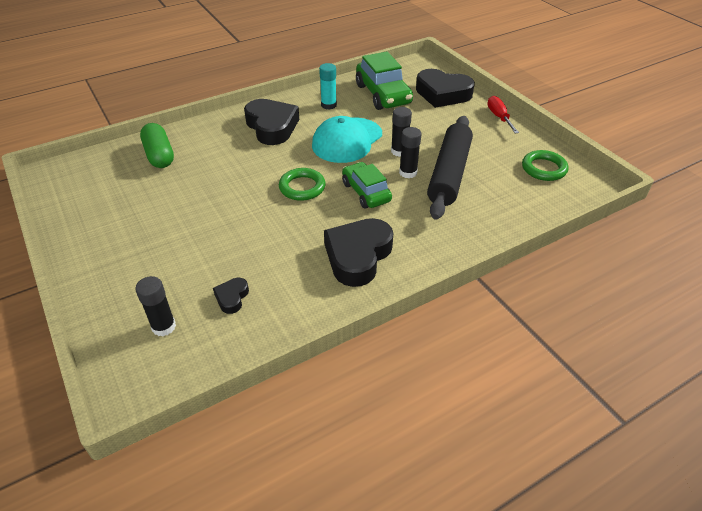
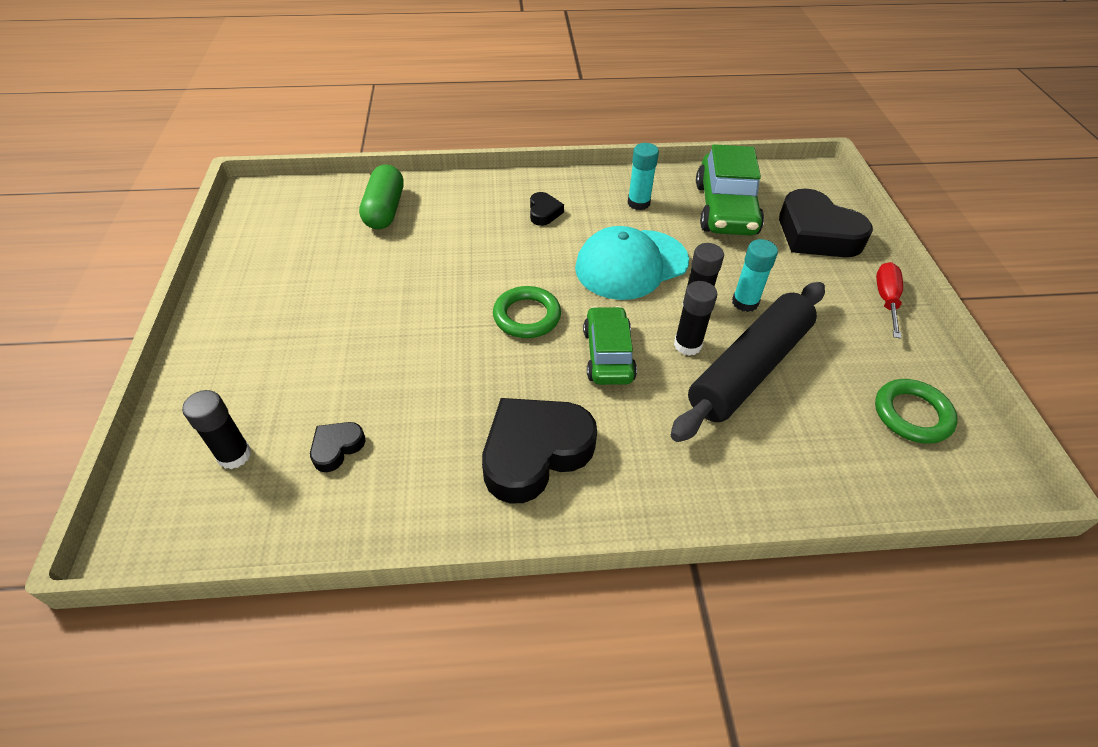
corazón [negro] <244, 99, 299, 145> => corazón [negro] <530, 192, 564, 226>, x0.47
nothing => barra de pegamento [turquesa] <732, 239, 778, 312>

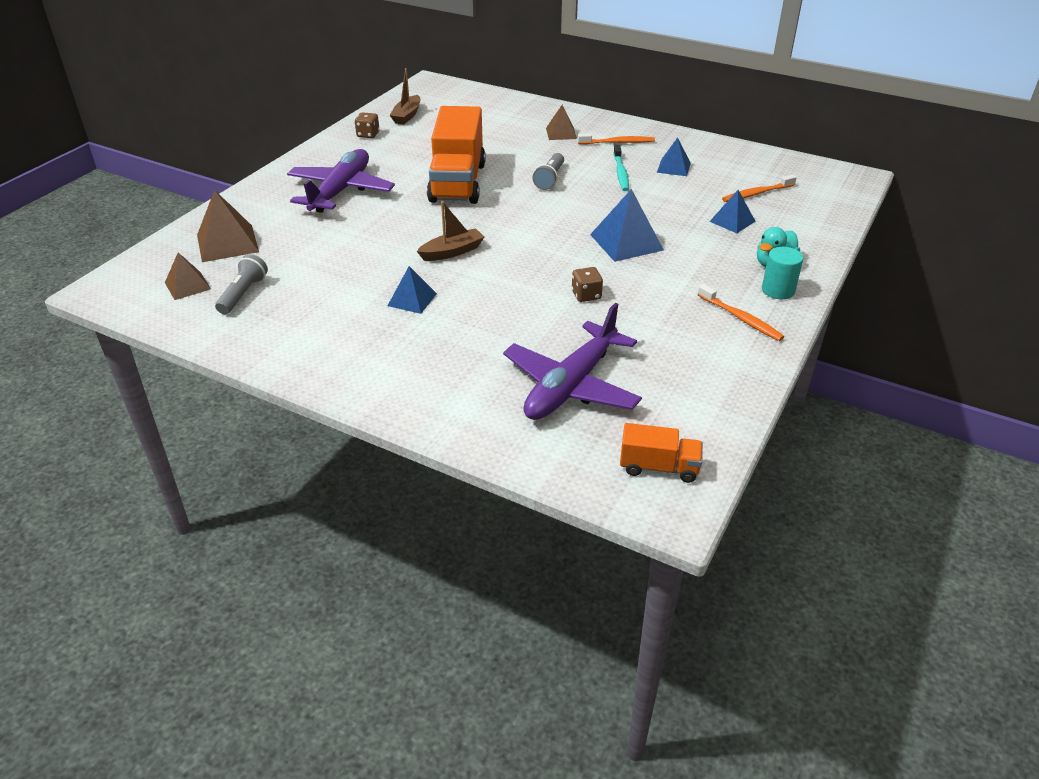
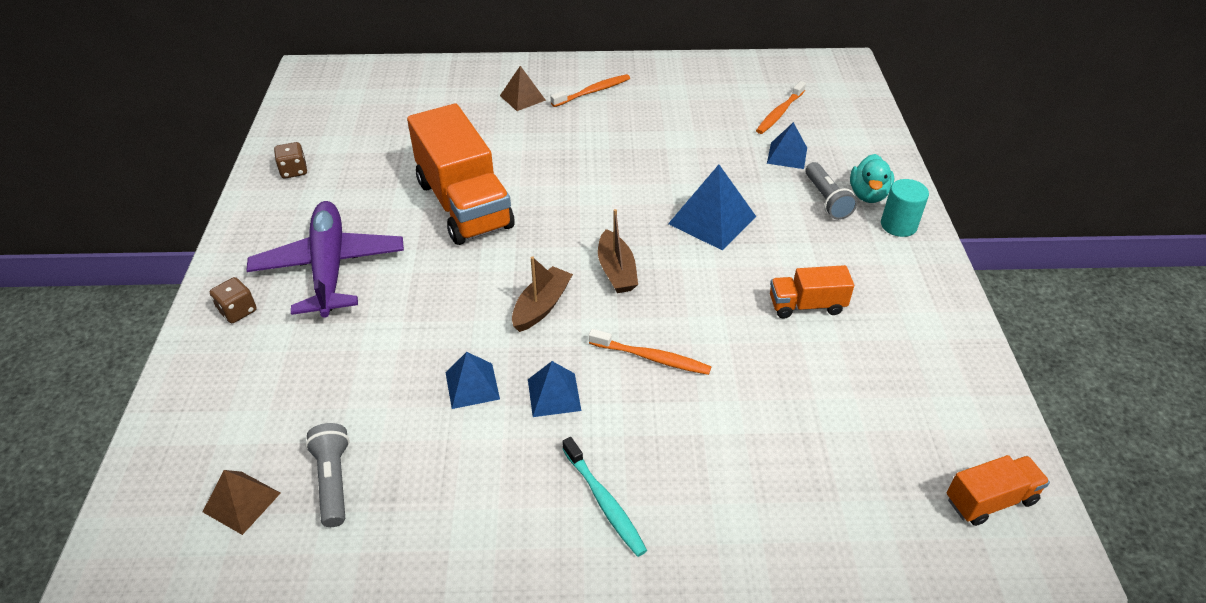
barco [marrón] <390, 68, 420, 124> => barco [marrón] <598, 209, 638, 293>, relocated
pirámide [azul] <657, 137, 691, 176> => pirámide [azul] <446, 352, 500, 409>, relocated
cepillo de dientes [turquesa] <613, 145, 629, 191> => cepillo de dientes [turquesa] <562, 437, 647, 557>, relocated
lámpara de mano [gris] <532, 153, 564, 190> => lámpara de mano [gris] <805, 162, 857, 220>, relocated
pirámide [marrón] <197, 190, 259, 262> => nothing
dado [marrón] <572, 267, 603, 302> => dado [marrón] <210, 277, 257, 323>, relocated
cepillo de dientes [naranja] <698, 284, 784, 341> => cepillo de dientes [naranja] <589, 329, 711, 375>, relocated
avión [morado] <503, 303, 642, 420> => nothing
nothing => camión [naranja] <770, 265, 854, 319>

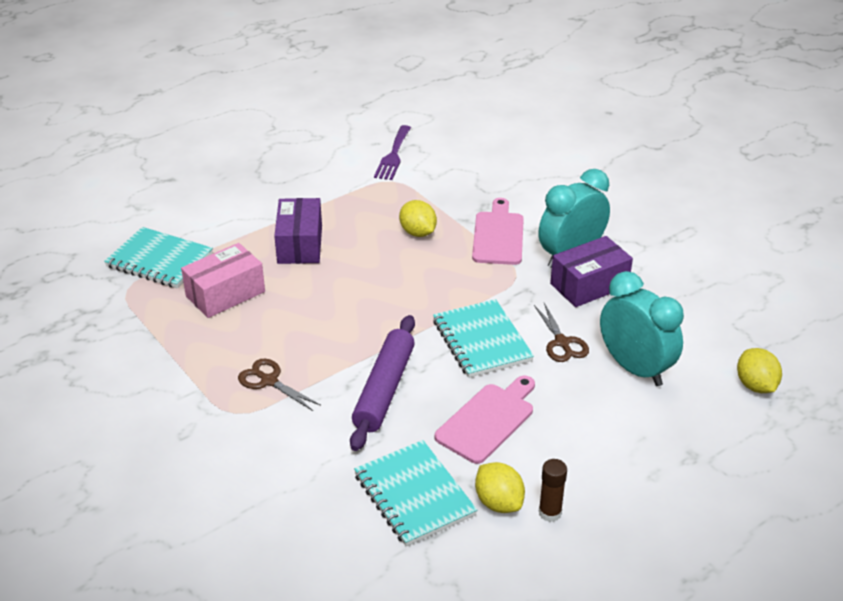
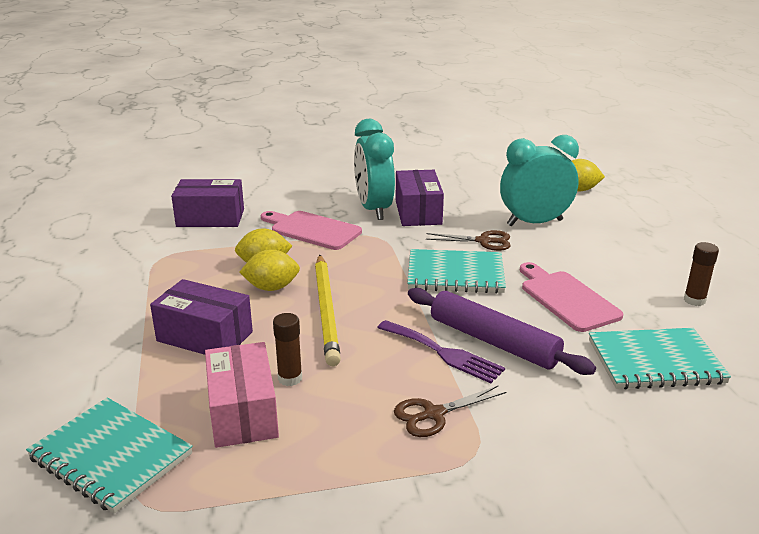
tenedor [morado] <374, 125, 411, 180> => tenedor [morado] <377, 320, 505, 383>, relocated
cuaderno [turquesa] <104, 227, 213, 288> => cuaderno [turquesa] <26, 398, 193, 513>, 75 degrees clockwise
limón [amarillo] <475, 462, 525, 513> => limón [amarillo] <239, 250, 300, 291>, relocated
nothing => caja [morado] <171, 179, 244, 227>
nothing => lápiz [amarillo] <315, 255, 341, 366>
nothing => barra de pegamento [marrón] <273, 313, 302, 386>

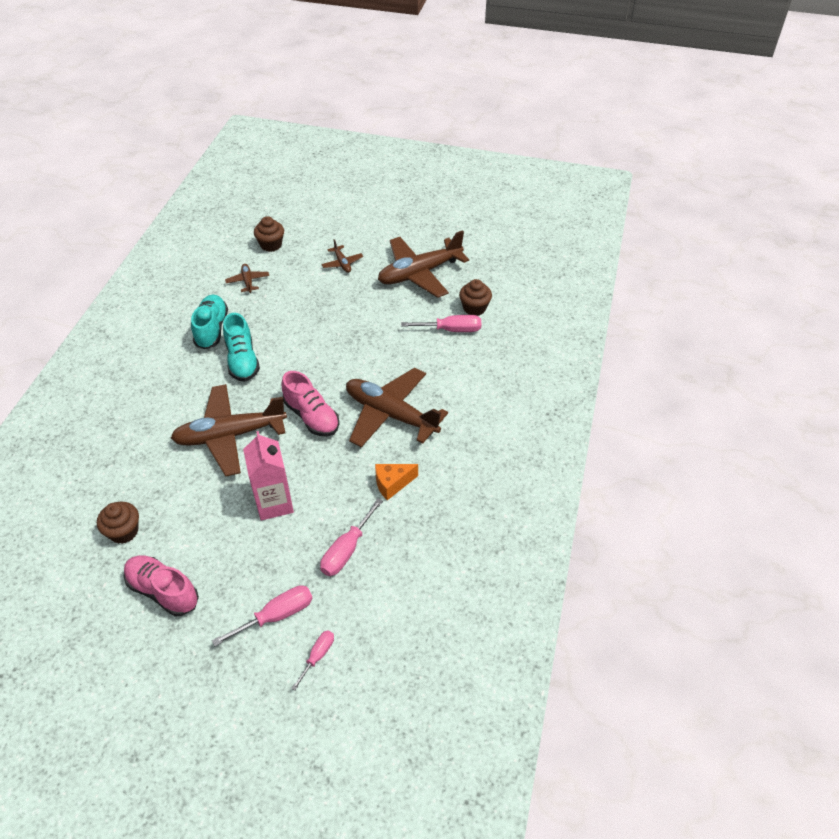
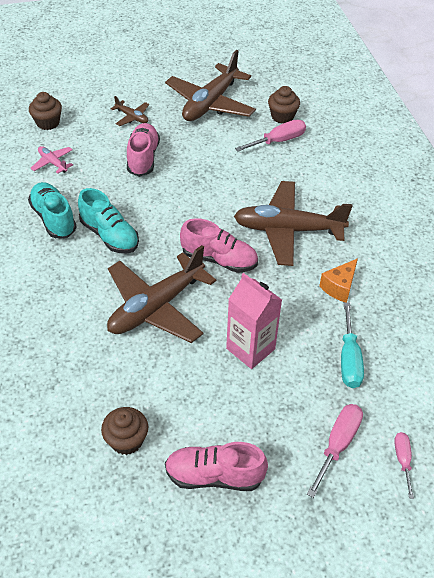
avión [marrón] <225, 264, 269, 293> => avión [rosa] <31, 146, 73, 174>
destornillador [rosa] <320, 498, 383, 576> => destornillador [turquesa] <341, 302, 364, 388>
nothing => zapato [rosa] <127, 123, 160, 177>

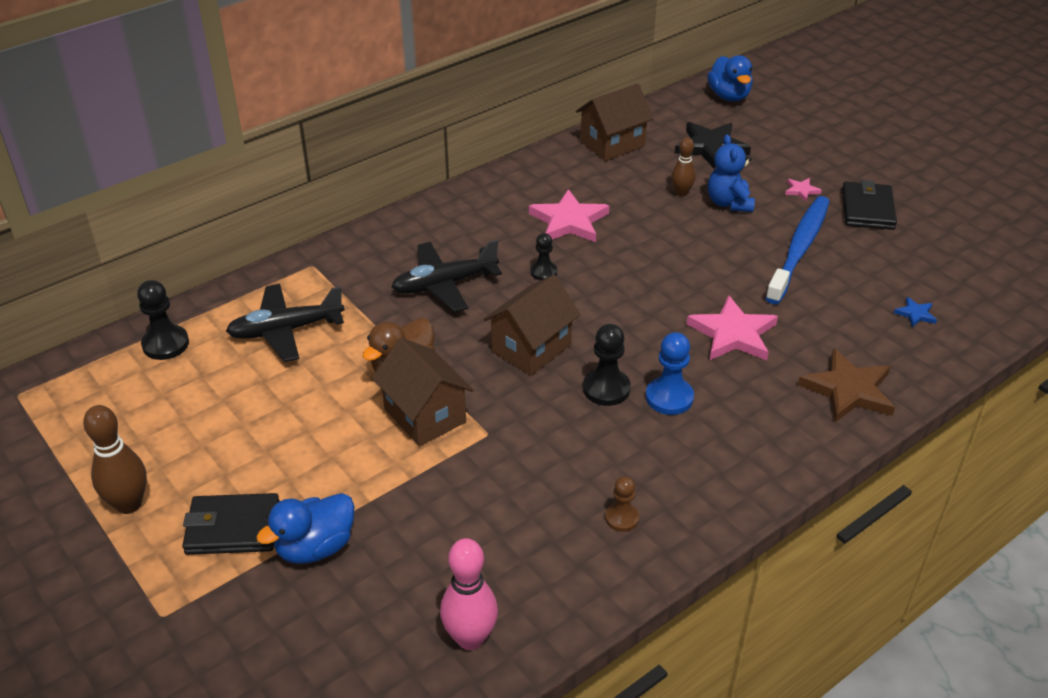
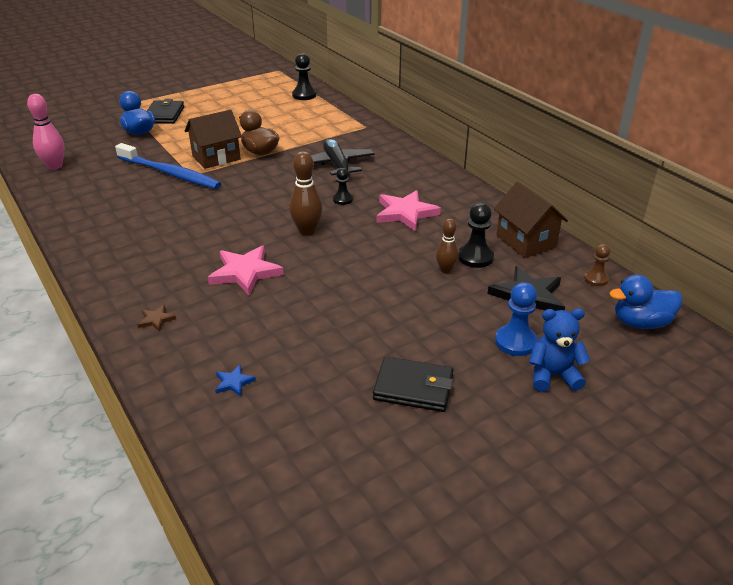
osito [azul] <708, 134, 755, 212> => osito [azul] <529, 308, 590, 392>, relocated
estrella [rosa] <785, 178, 822, 202> => nothing
cepillo de dientes [azul] <765, 196, 830, 304> => cepillo de dientes [azul] <115, 143, 221, 189>, relocated
casa [marrón] <483, 275, 580, 375> => nothing
avión [negro] <226, 284, 345, 362> => nothing
peón [negro] <583, 324, 631, 406> => peón [negro] <458, 203, 494, 268>, relocated
peón [azul] <646, 332, 694, 415> => peón [azul] <495, 282, 538, 356>, relocated
estrella [marrón] <798, 348, 895, 422> => estrella [marrón] <137, 305, 176, 332>, x0.46
bolo [marrón] <83, 405, 147, 514> => bolo [marrón] <289, 151, 323, 236>, relocated
peón [marrón] <605, 476, 639, 532> => peón [marrón] <584, 244, 610, 286>, relocated

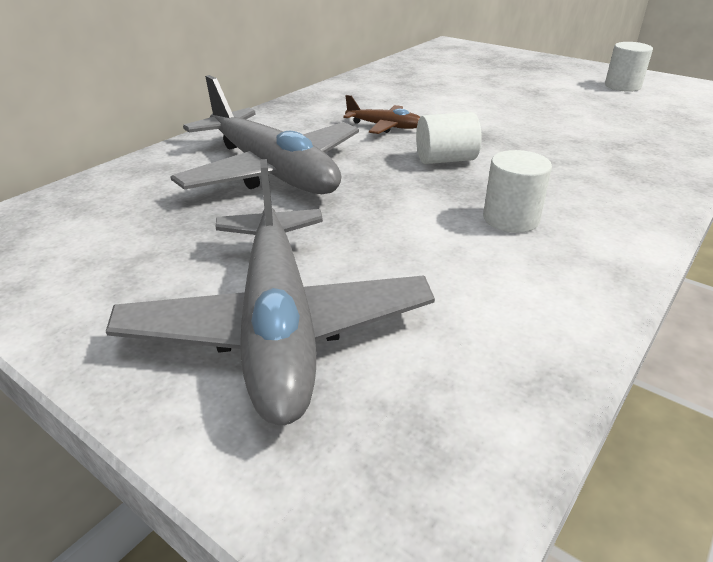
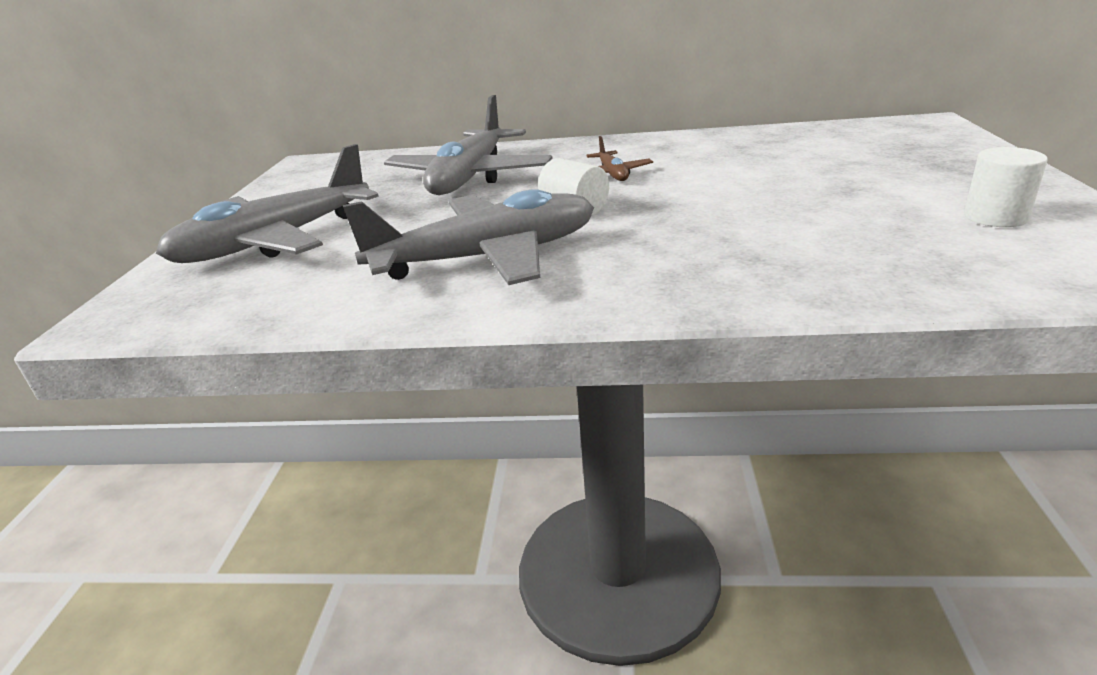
cilindro [blanco] <483, 150, 552, 233> => avión [gris] <343, 189, 594, 285>

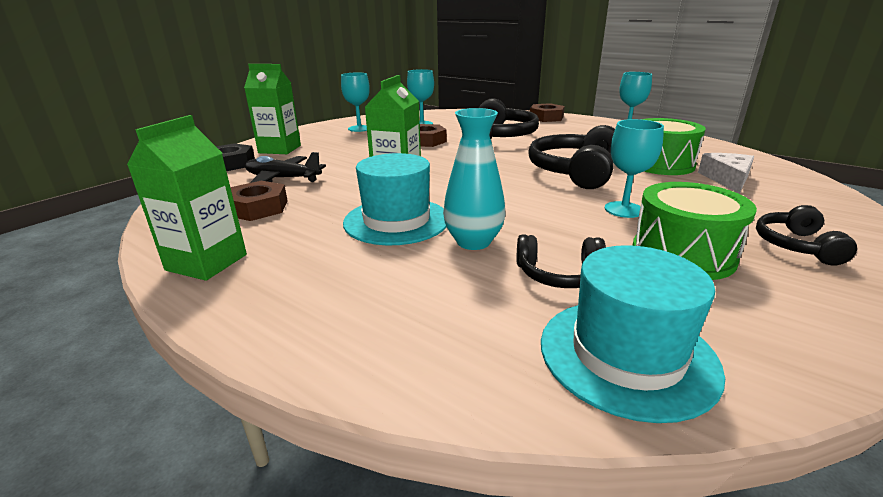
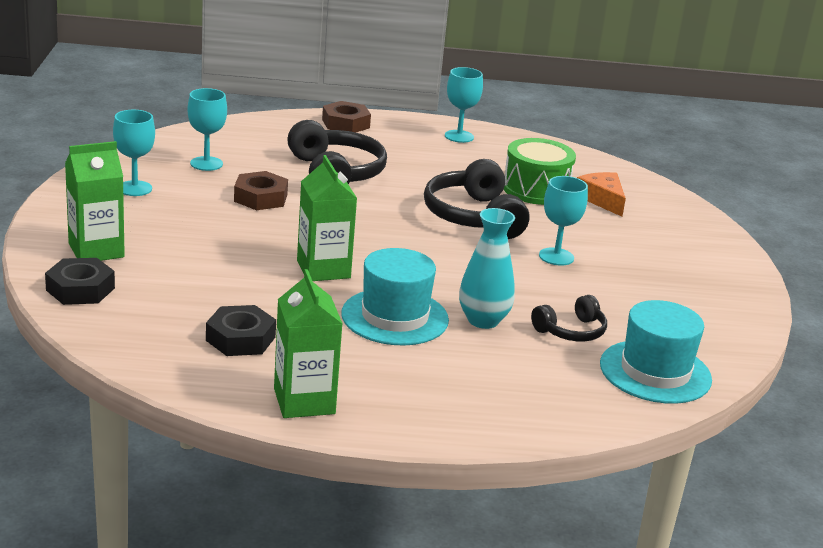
avión [negro] <245, 152, 326, 183> => nothing
queso [blanco] <698, 153, 754, 194> => queso [naranja] <577, 172, 626, 216>
tuerca [marrón] <230, 181, 287, 221> => tuerca [negro] <206, 305, 276, 356>
tambor [verde] <632, 182, 757, 280> => nothing
auriculares [negro] <756, 205, 857, 266> => nothing

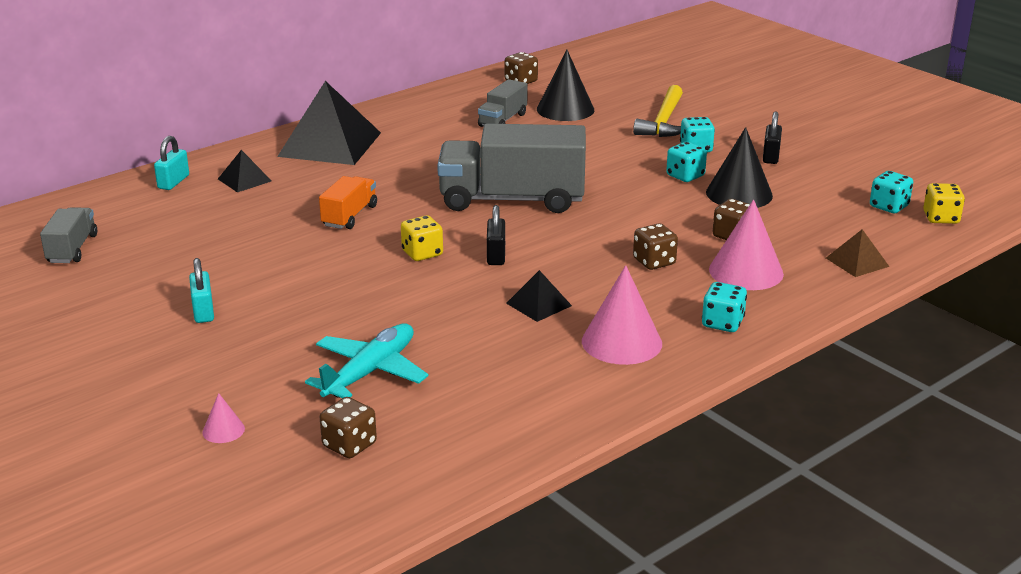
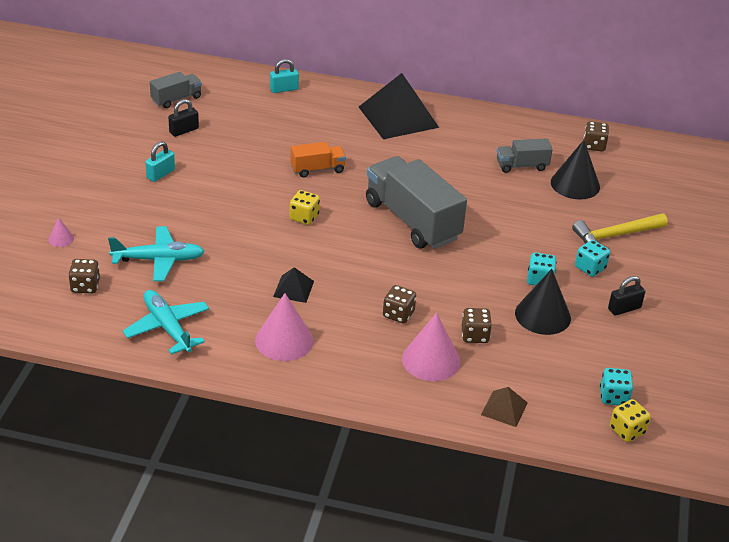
pirámide [negro] <218, 150, 272, 192> => nothing
candado [negro] <487, 205, 505, 265> => candado [negro] <168, 99, 199, 137>, relocated
dado [turquesa] <702, 282, 747, 332> => nothing
nothing => avión [turquesa] <123, 290, 209, 355>

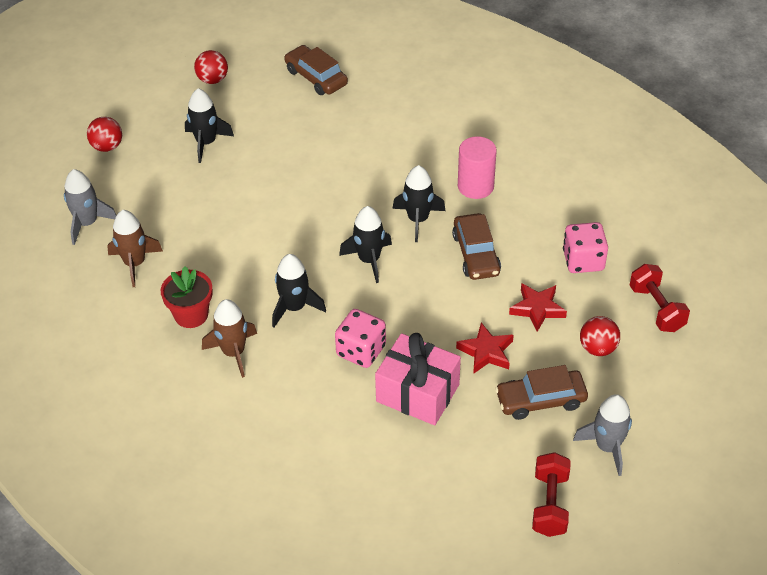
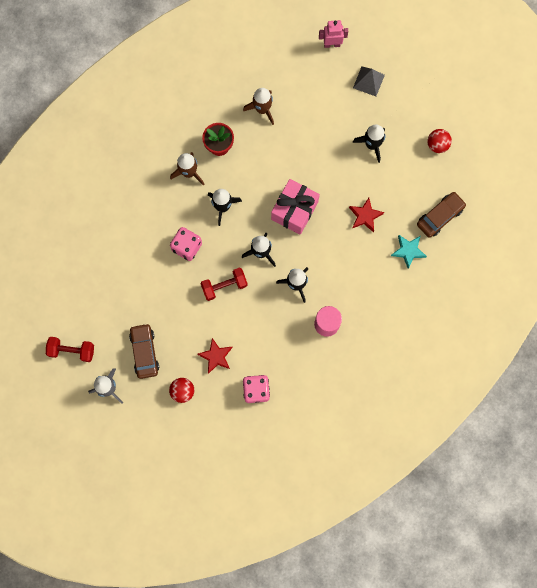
pelota [rojo] <87, 117, 122, 152> => pirámide [gris] <353, 66, 385, 96>
cohete [gris] <64, 169, 117, 245> => nothing
coche [marrón] <452, 213, 501, 280> => nothing
mancuerna [rojo] <630, 264, 690, 332> => mancuerna [rojo] <200, 267, 248, 301>, relocated
estrella [rojo] <456, 323, 514, 374> => estrella [rojo] <349, 198, 384, 232>, relocated
regalo [rosa] <375, 333, 461, 425> => regalo [rosa] <271, 179, 320, 235>, relocated
nothing => robot [rosa] <319, 20, 348, 48>
nothing => estrella [turquesa] <391, 235, 427, 269>

